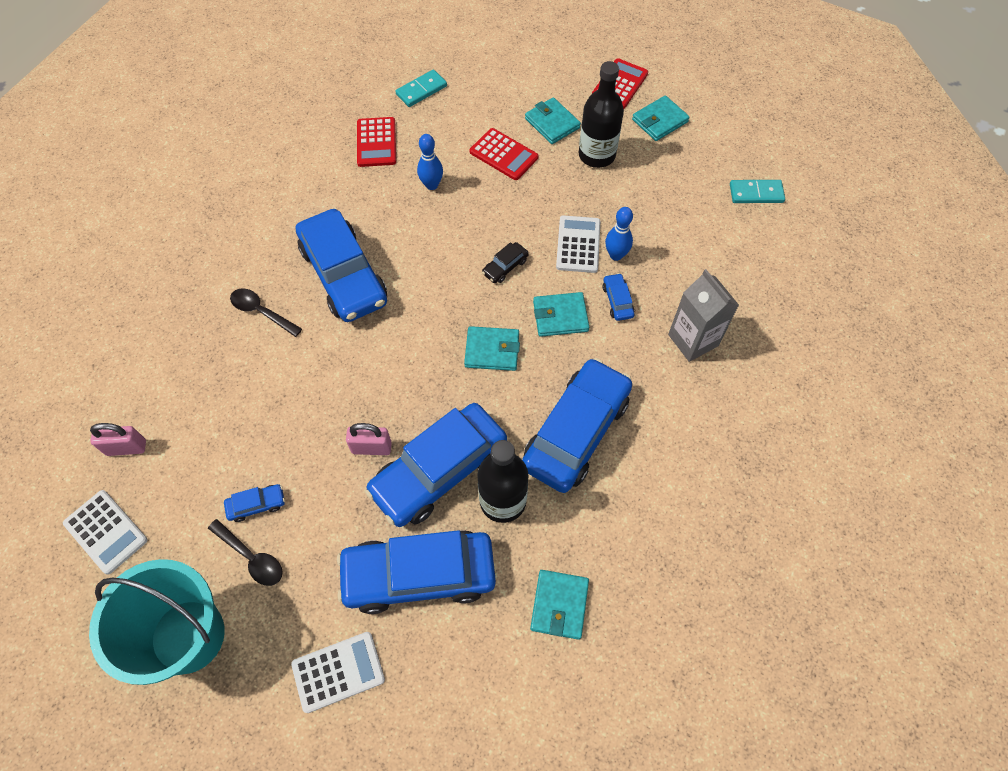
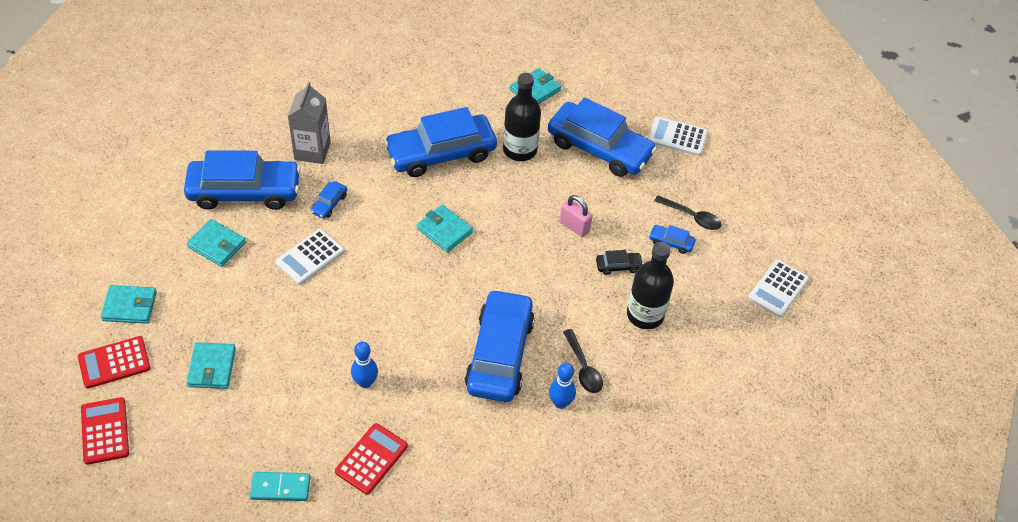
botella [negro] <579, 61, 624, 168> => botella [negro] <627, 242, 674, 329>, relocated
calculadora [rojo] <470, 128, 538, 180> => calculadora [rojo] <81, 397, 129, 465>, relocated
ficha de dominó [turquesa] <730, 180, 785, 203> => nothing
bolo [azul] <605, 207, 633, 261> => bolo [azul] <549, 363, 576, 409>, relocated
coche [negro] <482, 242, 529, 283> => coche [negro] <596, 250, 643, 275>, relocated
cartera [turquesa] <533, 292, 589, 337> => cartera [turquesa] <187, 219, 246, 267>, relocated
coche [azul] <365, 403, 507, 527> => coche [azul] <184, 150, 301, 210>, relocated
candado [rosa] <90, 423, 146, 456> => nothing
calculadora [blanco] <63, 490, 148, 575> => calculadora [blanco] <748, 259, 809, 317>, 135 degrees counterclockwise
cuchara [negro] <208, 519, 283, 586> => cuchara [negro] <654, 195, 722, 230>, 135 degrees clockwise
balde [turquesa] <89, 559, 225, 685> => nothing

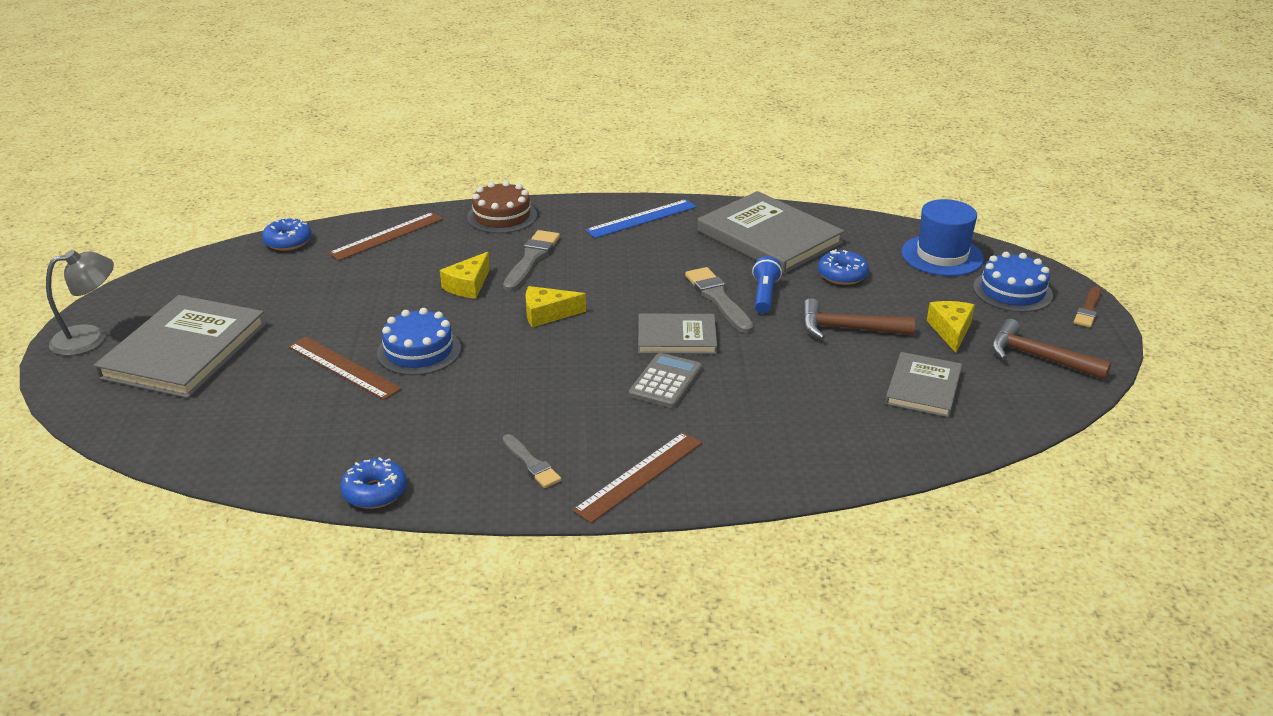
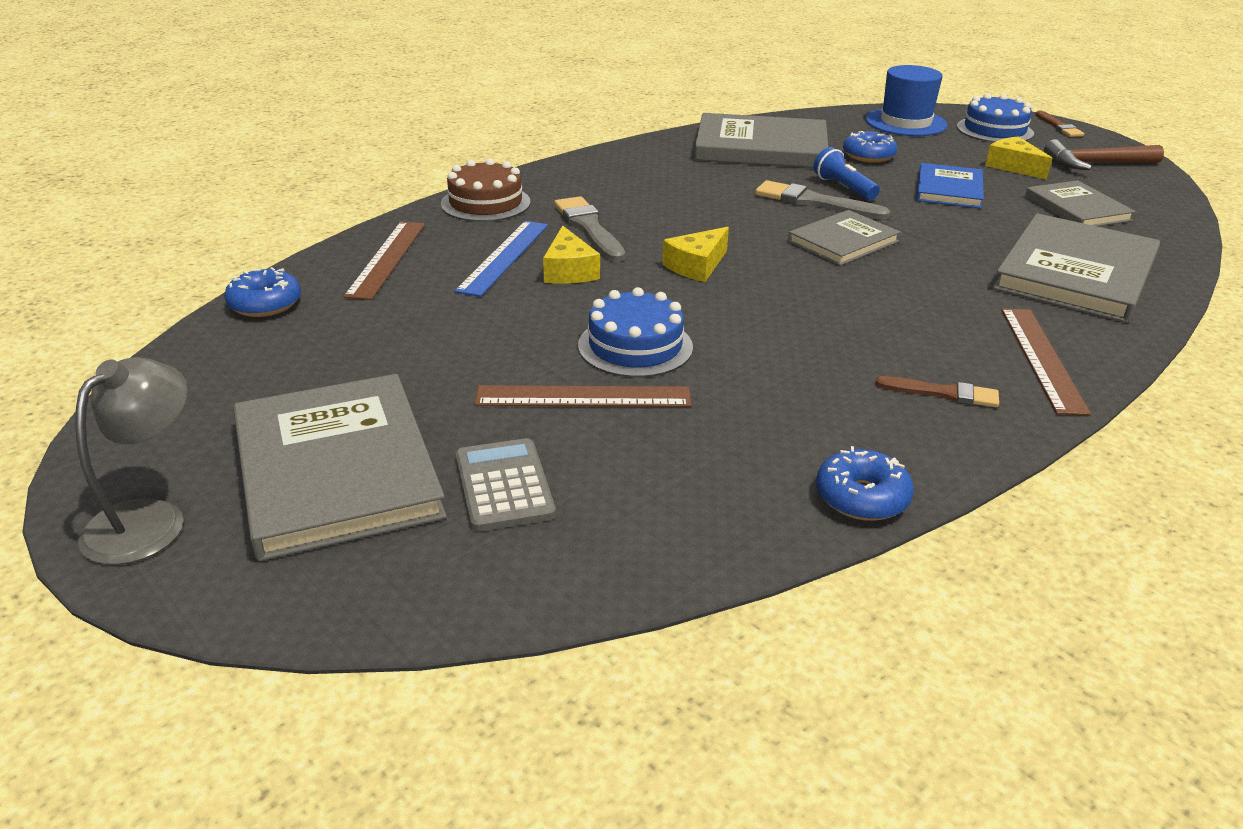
regla [azul] <585, 199, 697, 238> => regla [azul] <455, 221, 548, 297>, relocated
martillo [marrón] <802, 298, 915, 340> => libro [azul] <916, 163, 984, 209>
calculadora [gris] <629, 353, 702, 408> => calculadora [gris] <455, 438, 556, 532>, relocated
pincel [gris] <503, 434, 561, 488> => pincel [marrón] <875, 376, 999, 407>
nothing => libro [gris] <993, 213, 1160, 323>

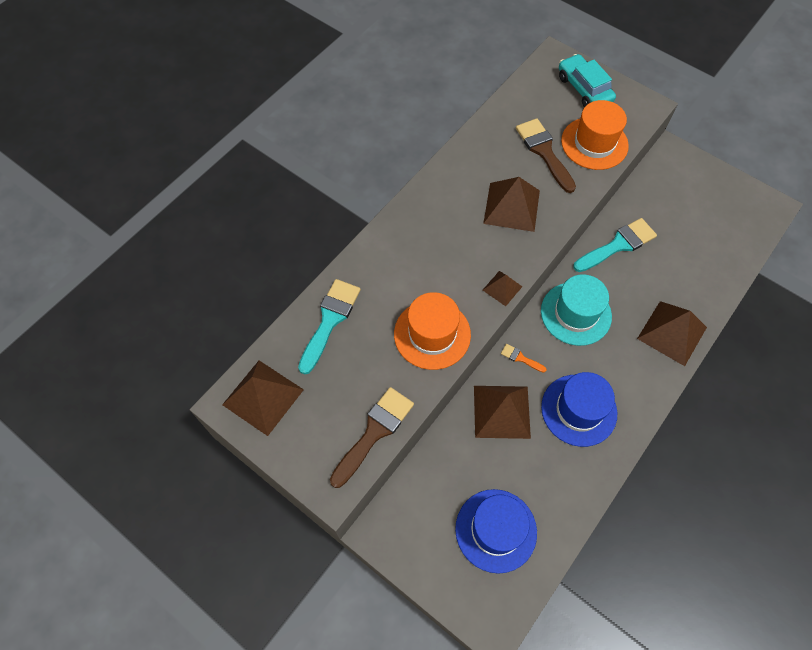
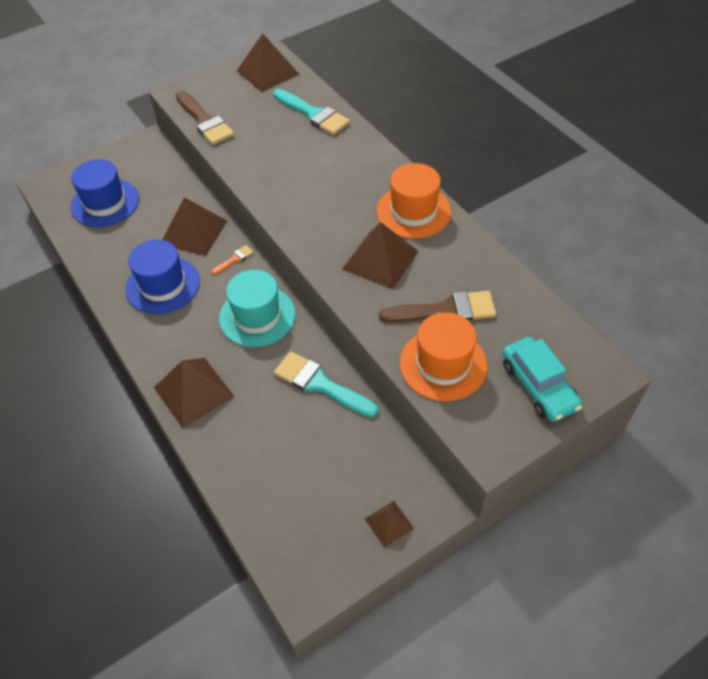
coche [turquesa] <559, 54, 616, 107> => coche [turquesa] <502, 337, 582, 422>, 75 degrees clockwise
pincel [turquesa] <573, 218, 657, 272> => pincel [turquesa] <274, 351, 378, 418>, 135 degrees clockwise
pirámide [marrón] <483, 271, 522, 306> => pirámide [marrón] <365, 501, 414, 548>, relocated
sombrero [naranja] <394, 292, 471, 370> => sombrero [naranja] <376, 163, 451, 239>, relocated

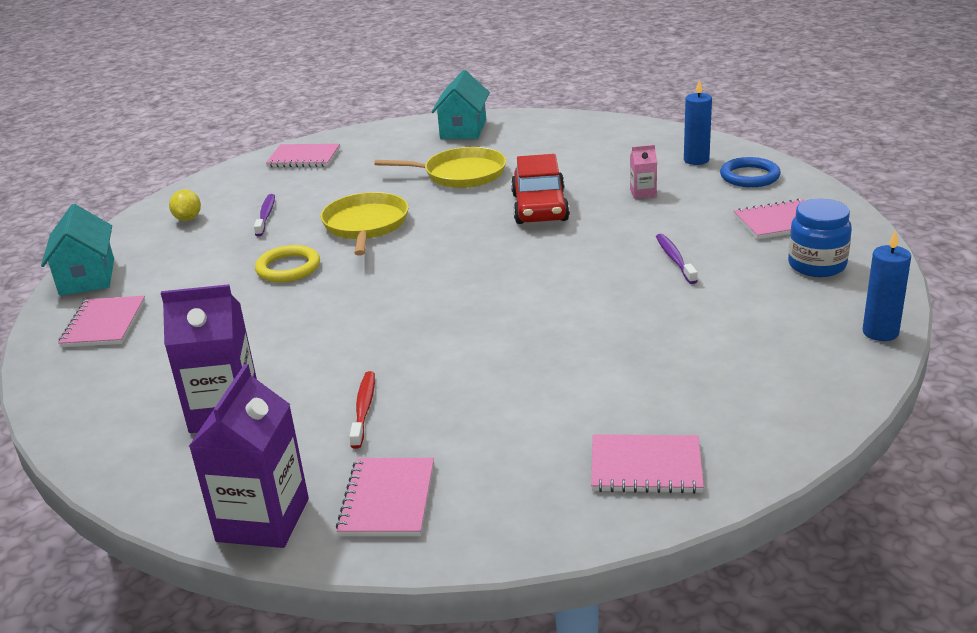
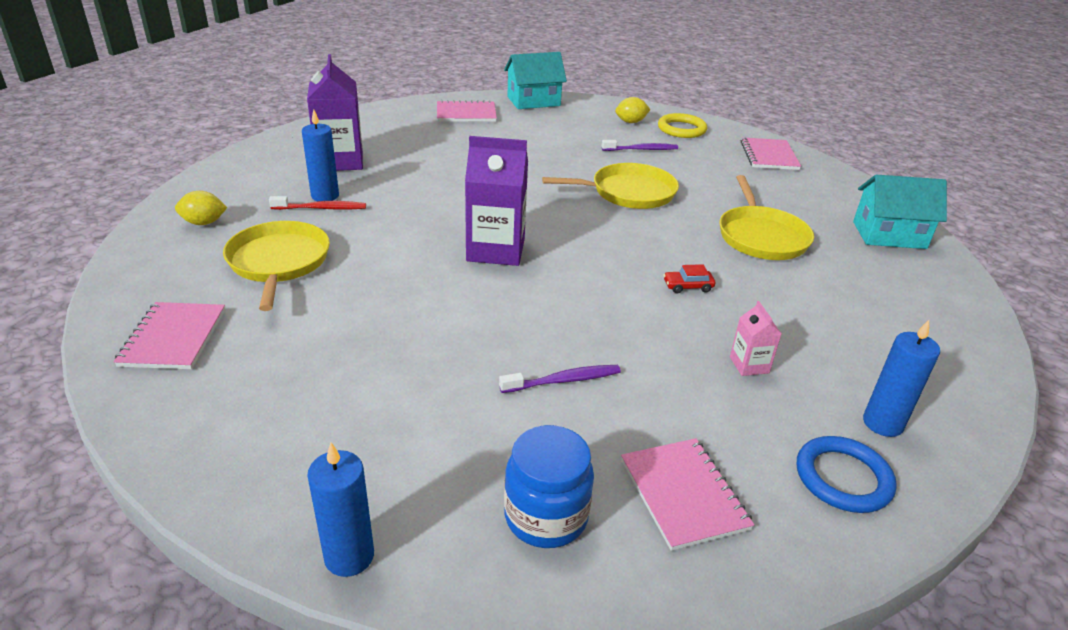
coche [rojo] <511, 154, 570, 224> => coche [rojo] <663, 264, 715, 294>, x0.40
anillo [amarillo] <255, 245, 320, 282> => anillo [amarillo] <658, 113, 707, 138>, relocated
cartón de leche [morado] <189, 364, 309, 548> => cartón de leche [morado] <465, 136, 528, 266>, relocated
cuaderno [rosa] <336, 458, 434, 536> => limón [amarillo] <175, 191, 227, 225>
nothing => vela [azul] <302, 110, 339, 201>
nothing => sartén [amarillo] <223, 221, 330, 311>

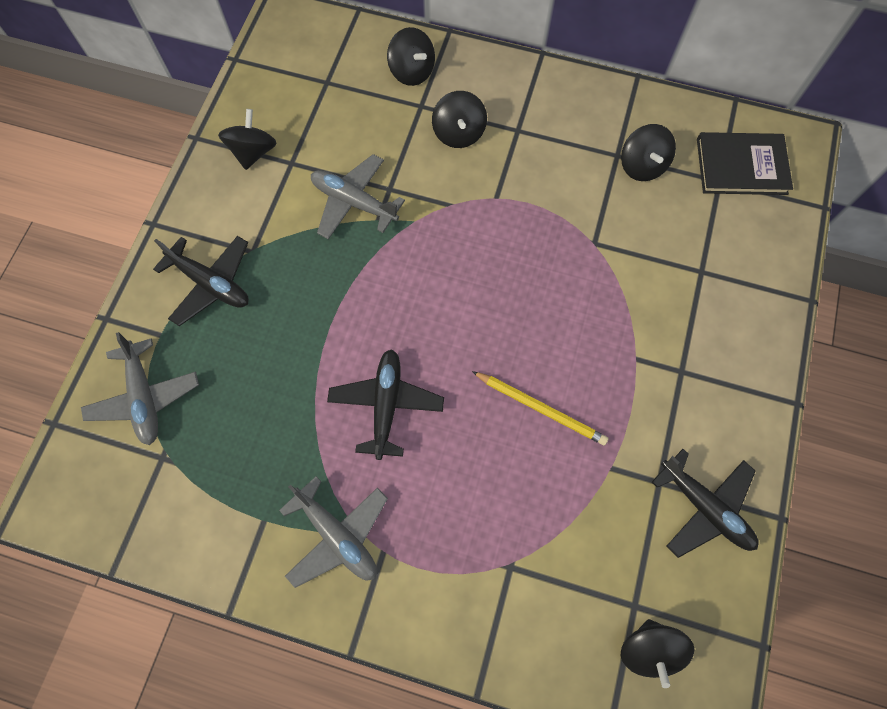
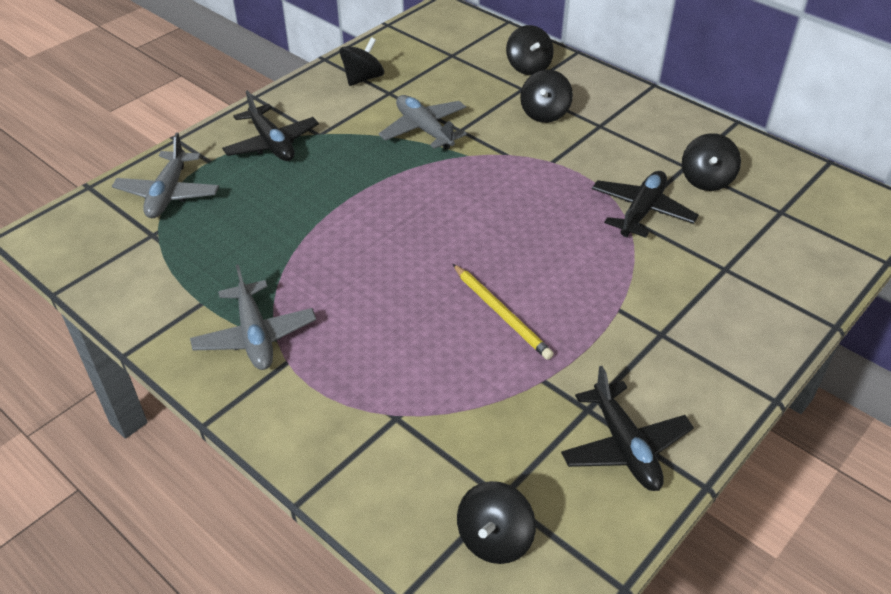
libro [negro] <697, 132, 793, 195> => nothing
avión [negro] <327, 349, 444, 460> => avión [negro] <592, 171, 699, 238>, relocated

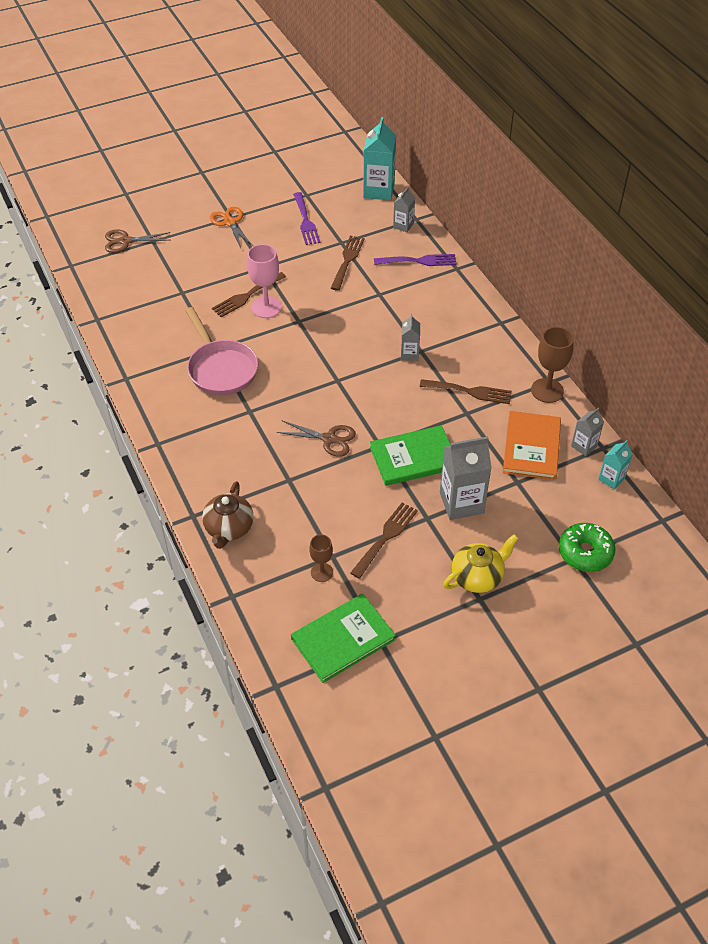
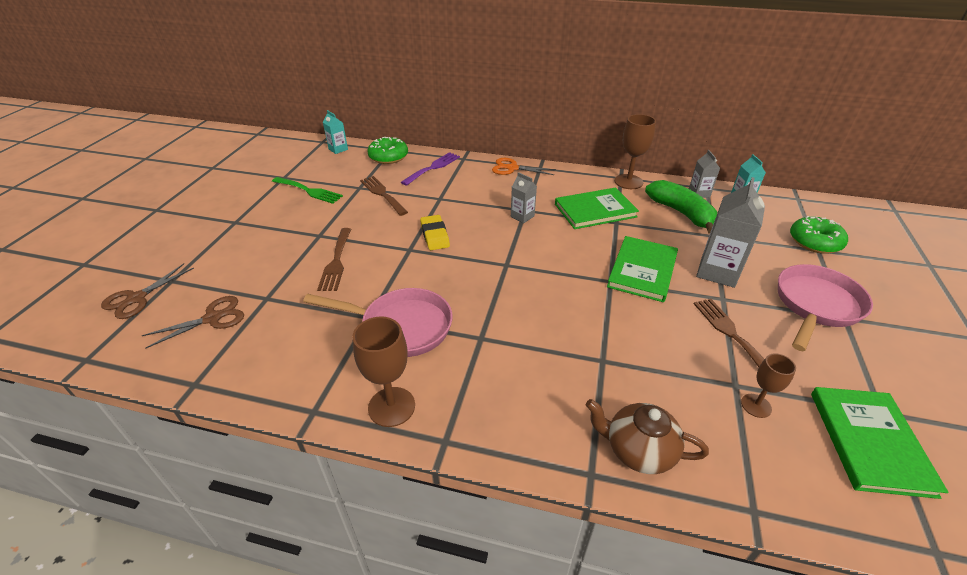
cartón de leche [turquesa] <363, 117, 396, 200> => cartón de leche [turquesa] <323, 110, 348, 154>, x0.54
cartón de leche [gris] <393, 187, 415, 232> => rosquilla [verde] <367, 137, 408, 164>
tenedor [morado] <293, 192, 320, 245> => tenedor [verde] <272, 177, 343, 204>
tijeras [naranja] <210, 207, 253, 248> => tijeras [naranja] <492, 158, 556, 175>, relocated
copa [rosa] <247, 244, 282, 318> => nothing
tenedor [marrón] <420, 379, 512, 404> => libro [verde] <555, 187, 639, 229>
libro [naranja] <503, 411, 561, 480> => plátano [verde] <645, 180, 717, 233>
tijeras [marrón] <277, 421, 356, 457> => tijeras [marrón] <142, 296, 244, 349>, relocated
tetera [marrón] <202, 481, 254, 549> => tetera [marrón] <586, 399, 709, 474>, 150 degrees clockwise
tetera [amarillo] <443, 534, 519, 593> => sartén [rosa] <778, 264, 873, 351>
nothing => goma de borrar [amarillo] <420, 215, 450, 250>
nothing => copa [marrón] <352, 316, 415, 427>

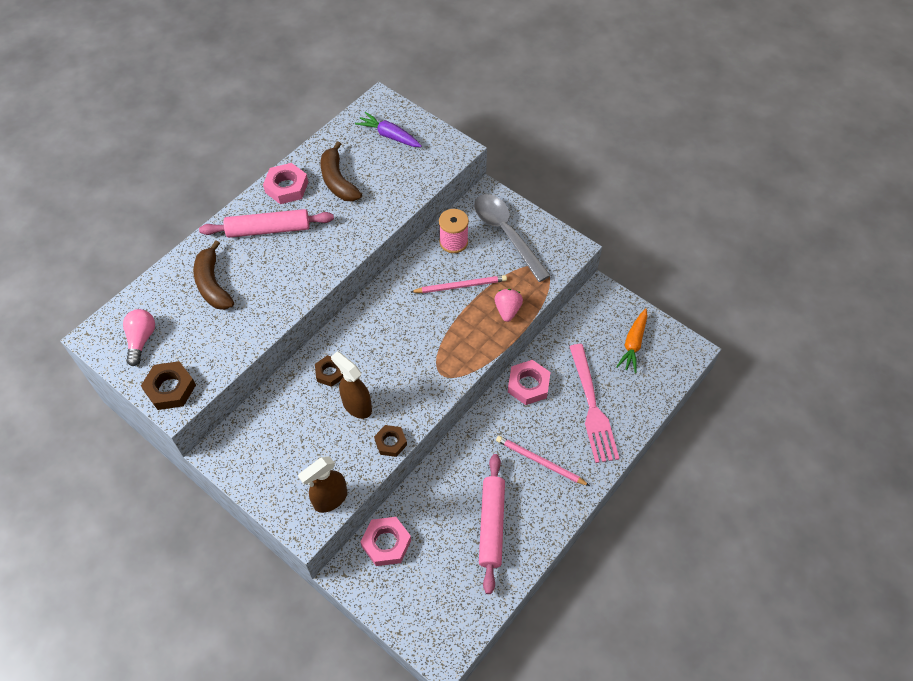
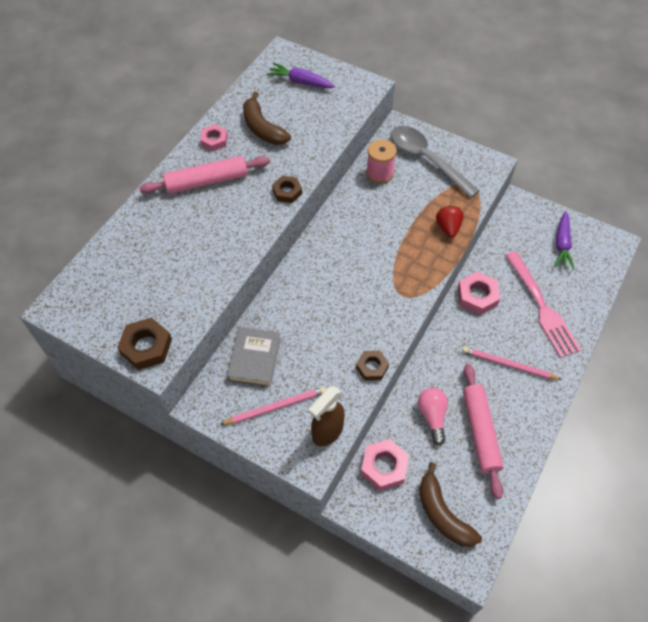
tuerca [rosa] <263, 163, 308, 204> => tuerca [rosa] <200, 125, 228, 151>, x0.66
plátano [marrón] <193, 240, 234, 310> => plátano [marrón] <419, 462, 482, 547>, relocated
lápiz [rosa] <411, 275, 507, 293> => lápiz [rosa] <219, 387, 326, 425>, relocated
fresa [rosa] <495, 289, 523, 322> => fresa [rojo] <436, 206, 463, 238>
zanahoria [naranja] <616, 308, 647, 373> => zanahoria [morado] <555, 211, 575, 270>
bombilla [rosa] <123, 309, 155, 366> => bombilla [rosa] <418, 388, 448, 445>, relocated
pulverizador [marrón] <331, 351, 372, 419> => nothing
tuerca [marrón] <315, 355, 343, 387> => tuerca [marrón] <272, 176, 302, 203>, relocated
nothing => libro [gris] <227, 327, 281, 387>

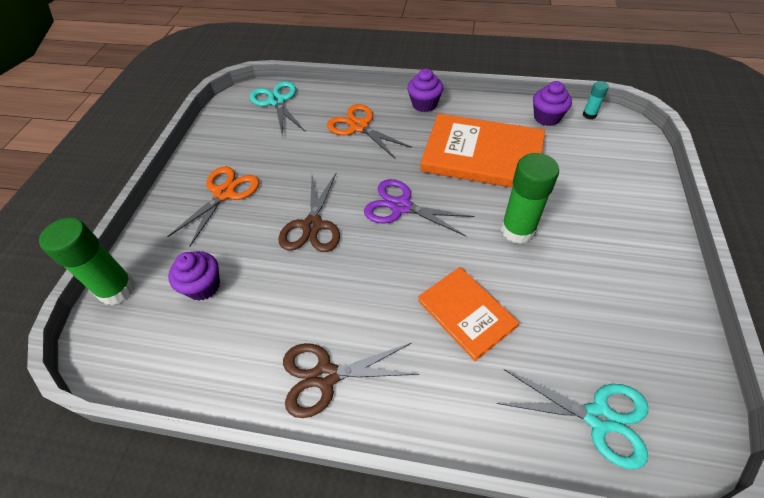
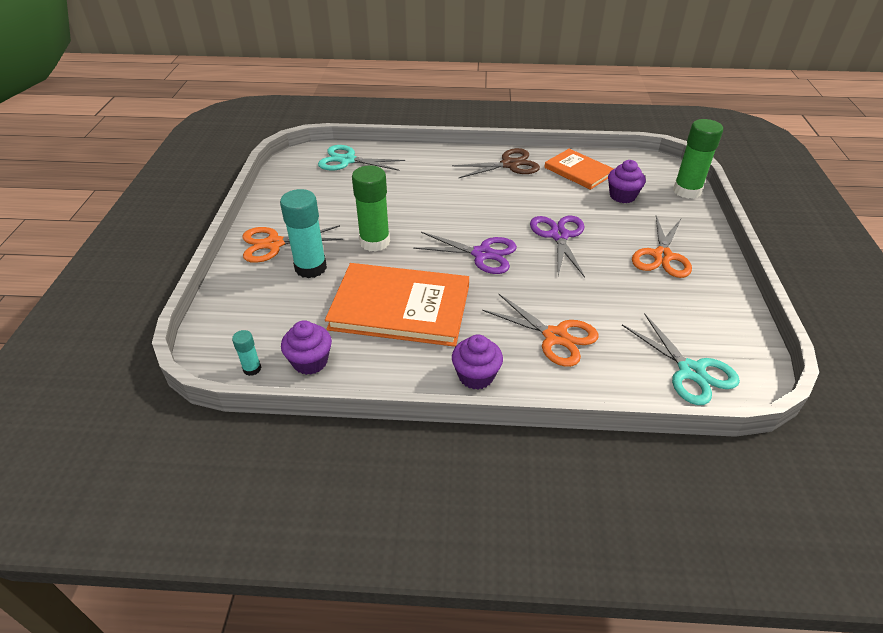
tijeras [marrón] <278, 172, 340, 252> => tijeras [morado] <530, 216, 585, 278>
libro [naranja] <418, 267, 519, 361> => libro [naranja] <544, 149, 614, 190>, relocated
nothing => barra de pegamento [turquesa] <280, 189, 327, 278>
nothing => tijeras [naranja] <243, 225, 343, 263>

